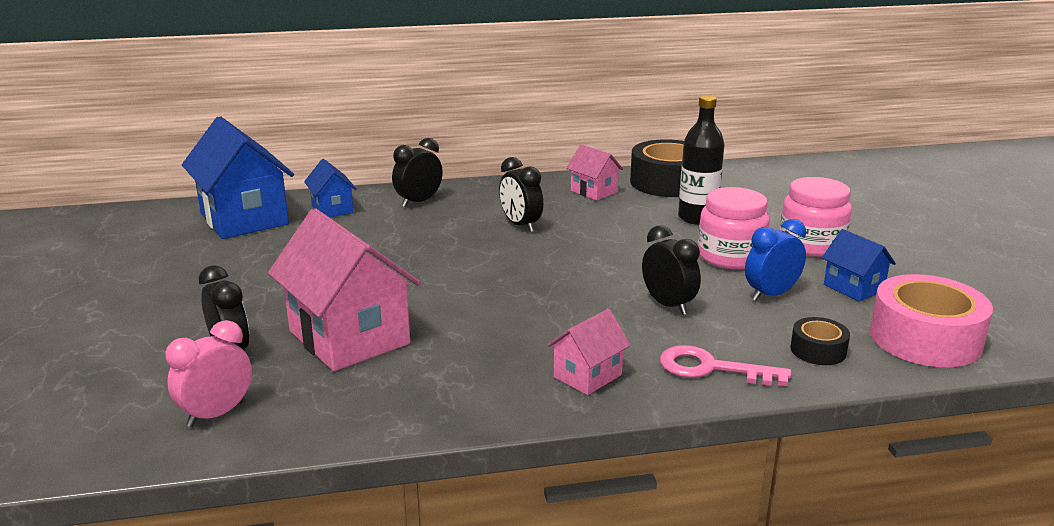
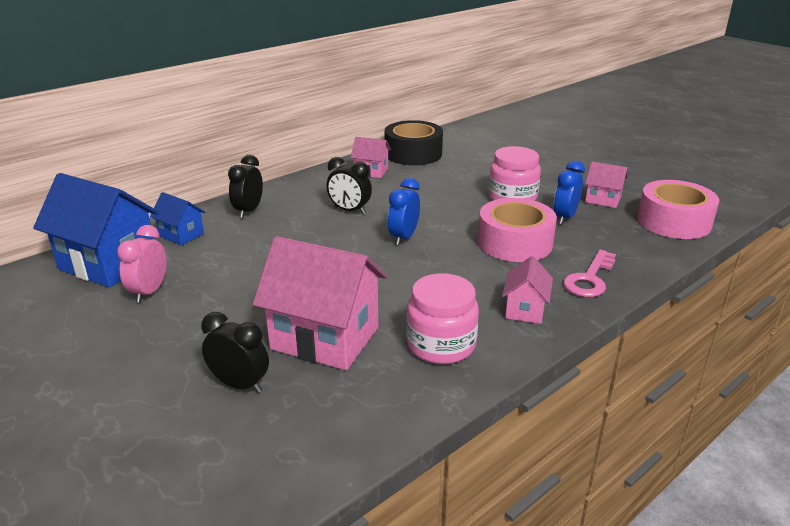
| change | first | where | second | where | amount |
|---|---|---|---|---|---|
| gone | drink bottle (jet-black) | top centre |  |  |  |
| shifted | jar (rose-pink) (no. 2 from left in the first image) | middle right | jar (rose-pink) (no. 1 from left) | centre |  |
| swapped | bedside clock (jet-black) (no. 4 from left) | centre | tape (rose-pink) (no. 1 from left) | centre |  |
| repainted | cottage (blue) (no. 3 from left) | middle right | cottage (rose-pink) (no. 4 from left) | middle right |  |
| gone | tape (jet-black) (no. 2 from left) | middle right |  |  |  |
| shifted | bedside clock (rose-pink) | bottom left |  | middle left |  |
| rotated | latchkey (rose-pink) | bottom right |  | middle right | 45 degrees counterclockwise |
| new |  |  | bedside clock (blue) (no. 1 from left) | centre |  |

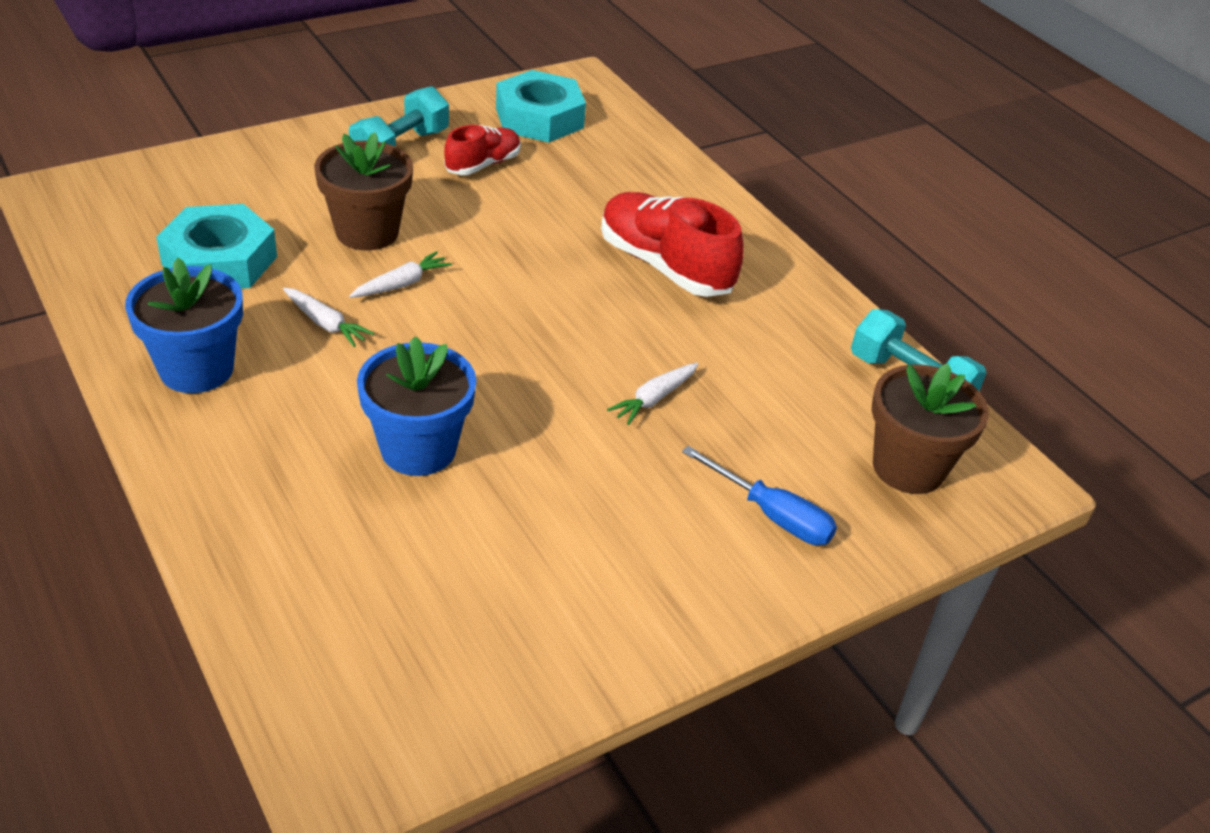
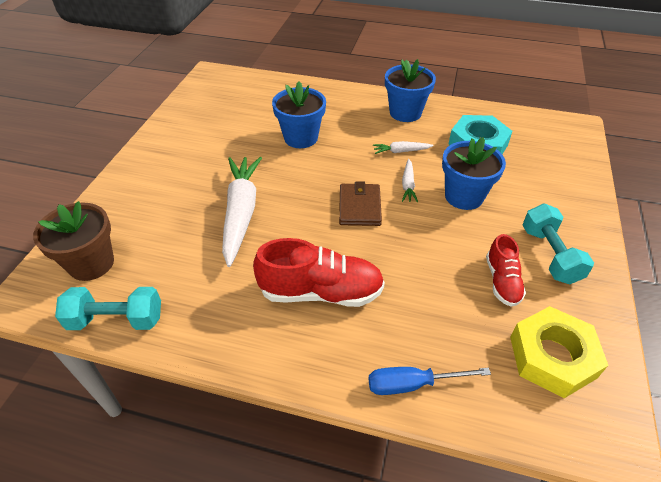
| change | first | where | second | where | amount |
|---|---|---|---|---|---|
| repainted | hexagon nut (teal) (no. 2 from left) | top centre | hexagon nut (yellow) | bottom right |  |
| repainted | flower pot (brown) (no. 1 from left) | top left | flower pot (blue) (no. 3 from left) | middle right |  |
| scaled | toy carrot (white) (no. 3 from left in the first image) | centre | toy carrot (white) (no. 1 from left) | centre | x2.21 |
| shifted | screwdriver (blue) | centre |  | bottom centre |  |
| new |  |  | card wallet (brown) | centre |  |

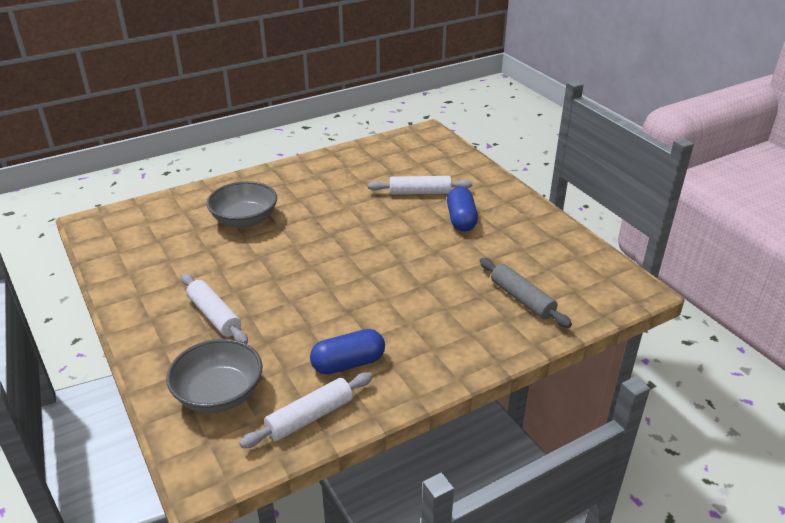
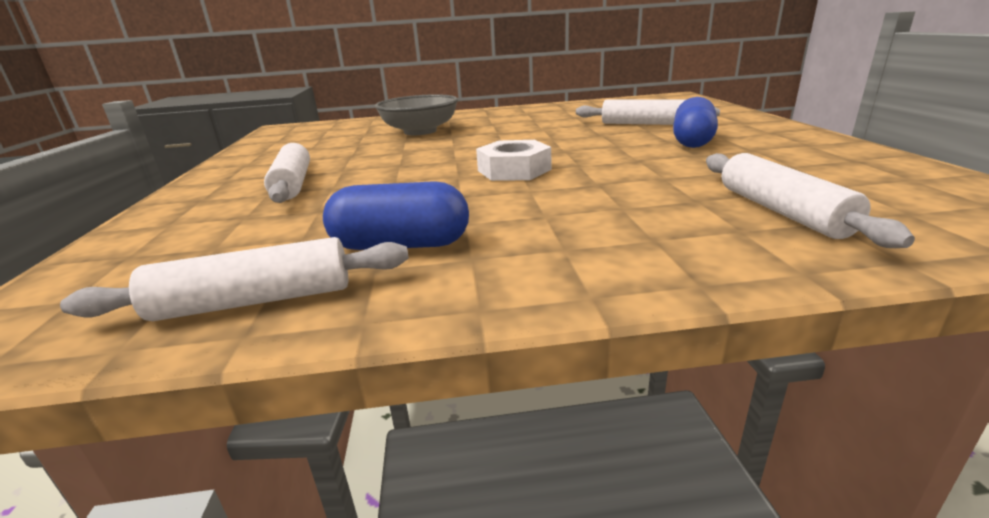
| change | first | where | second | where | amount |
|---|---|---|---|---|---|
| repainted | dough roller (ash-grey) | middle right | dough roller (white) (no. 4 from left) | middle right |  |
| gone | bowl (ash-grey) (no. 1 from left) | bottom left |  |  |  |
| new |  |  | hexagon nut (white) | top centre |  |

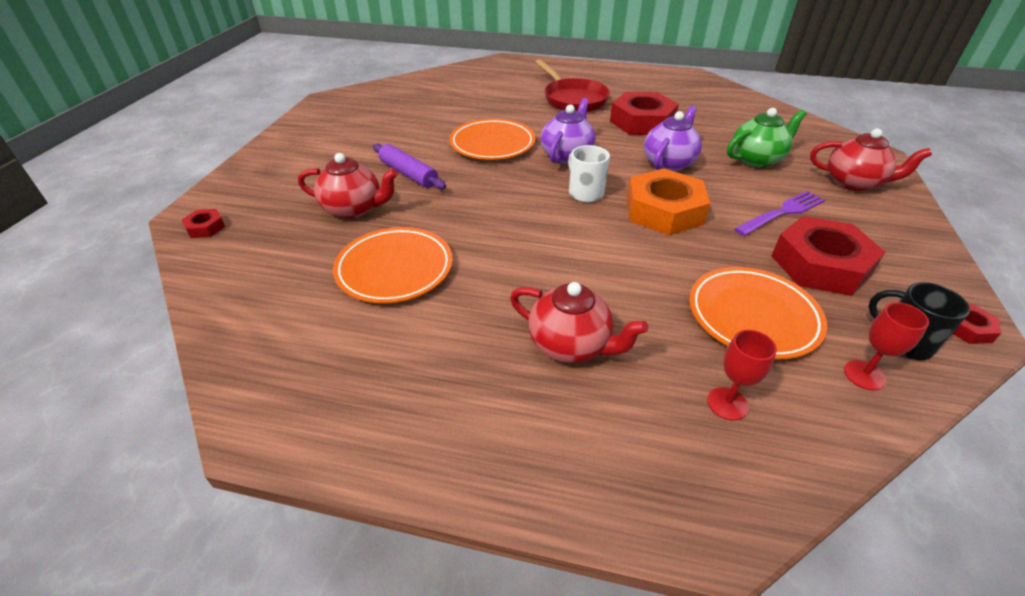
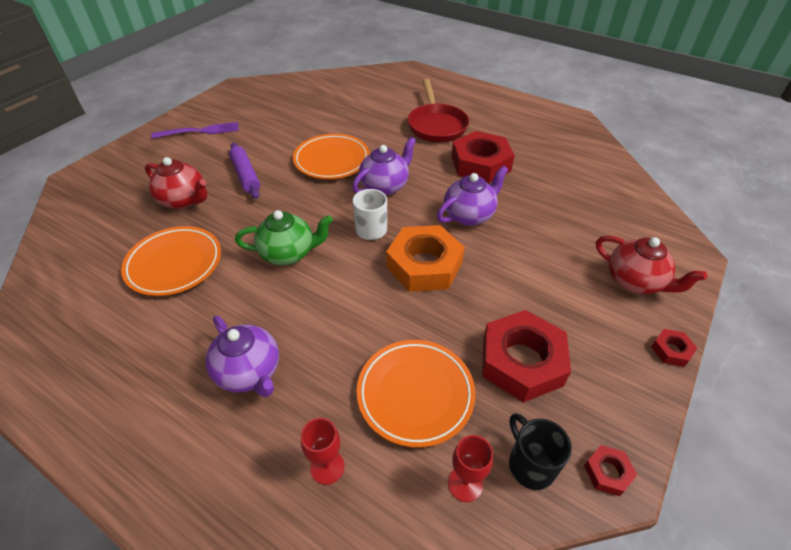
| change | first | where | second | where | amount |
|---|---|---|---|---|---|
| shifted | tea pot (leaf-green) | top right |  | centre |  |
| shifted | table fork (purple) | middle right |  | top left |  |
| shifted | hexagon nut (red) (no. 1 from left in the first image) | middle left | hexagon nut (red) (no. 4 from left) | middle right |  |
| repainted | tea pot (red) (no. 2 from left) | centre | tea pot (purple) (no. 1 from left) | middle left |  |

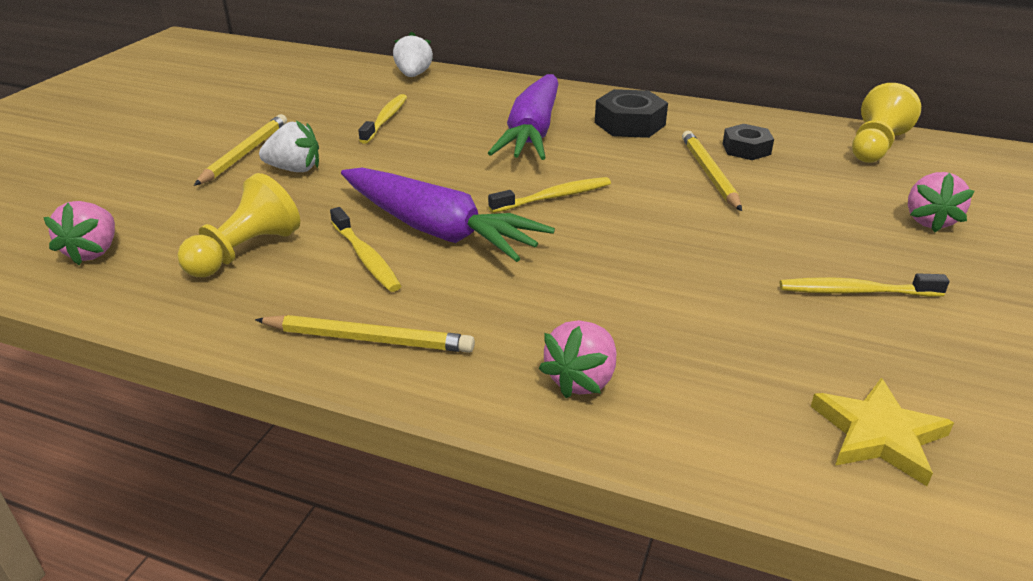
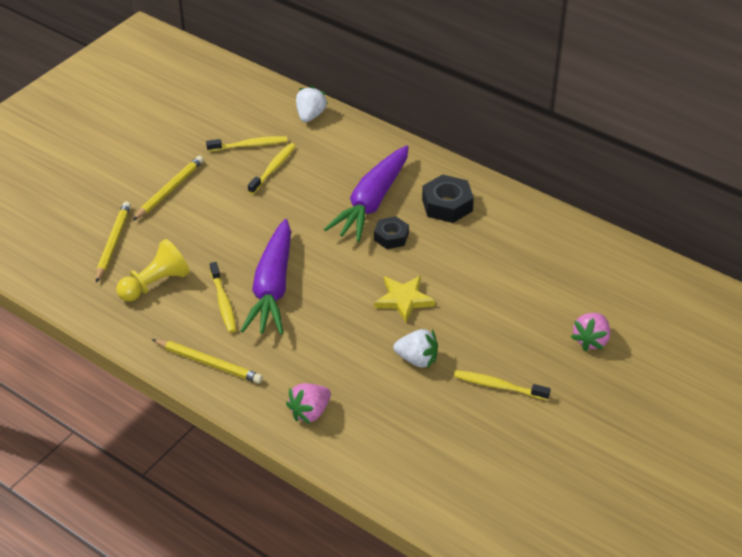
| change | first | where | second | where | amount |
|---|---|---|---|---|---|
| gone | pawn (yellow) (no. 2 from left) | top right |  |  |  |
| shifted | toy strawberry (white) (no. 1 from left in the first image) | top left | toy strawberry (white) (no. 2 from left) | centre |  |
| shifted | hexagon nut (jet-black) (no. 2 from left in the first image) | top right | hexagon nut (jet-black) (no. 1 from left) | centre |  |
| shifted | pencil (yellow) (no. 3 from left in the first image) | top right | pencil (yellow) (no. 1 from left) | middle left |  |
| rotated | toy carrot (purple) (no. 1 from left) | centre |  | centre | 45 degrees clockwise |
| shifted | toothbrush (yellow) (no. 3 from left in the first image) | centre | toothbrush (yellow) (no. 2 from left) | top left |  |
| gone | toy strawberry (rose-pink) (no. 1 from left) | middle left |  |  |  |
| shifted | star (yellow) | bottom right |  | centre |  |

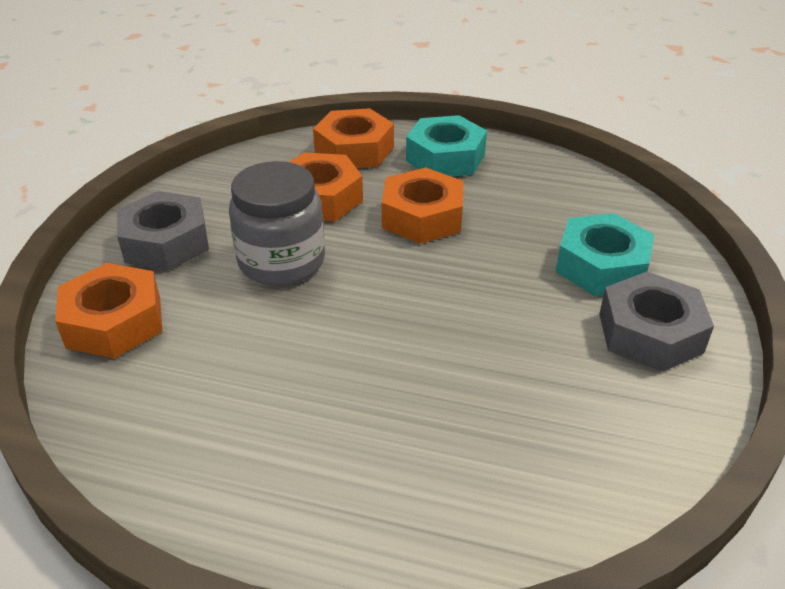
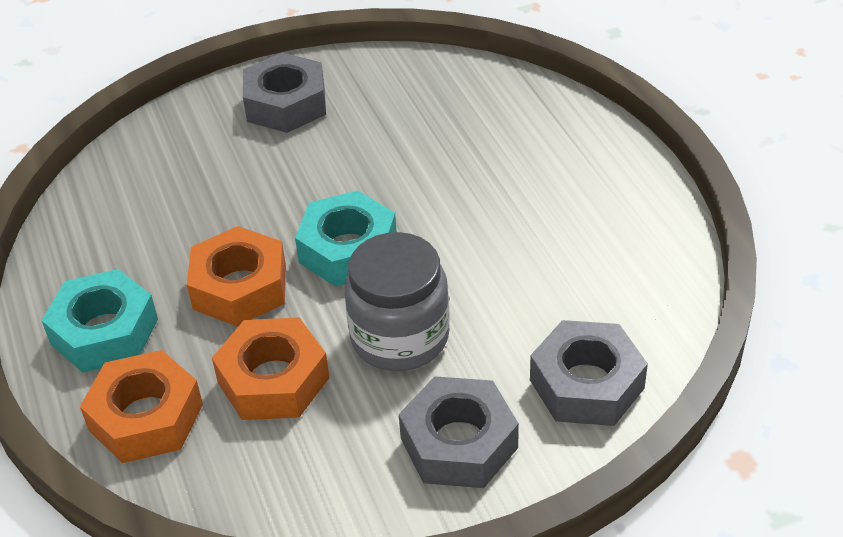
| change | first | where | second | where | amount |
|---|---|---|---|---|---|
| shifted | hexagon nut (teal) (no. 2 from left) | middle right |  | centre |  |
| repainted | hexagon nut (orange) (no. 1 from left) | middle left | hexagon nut (ash-grey) (no. 3 from left) | bottom right |  |

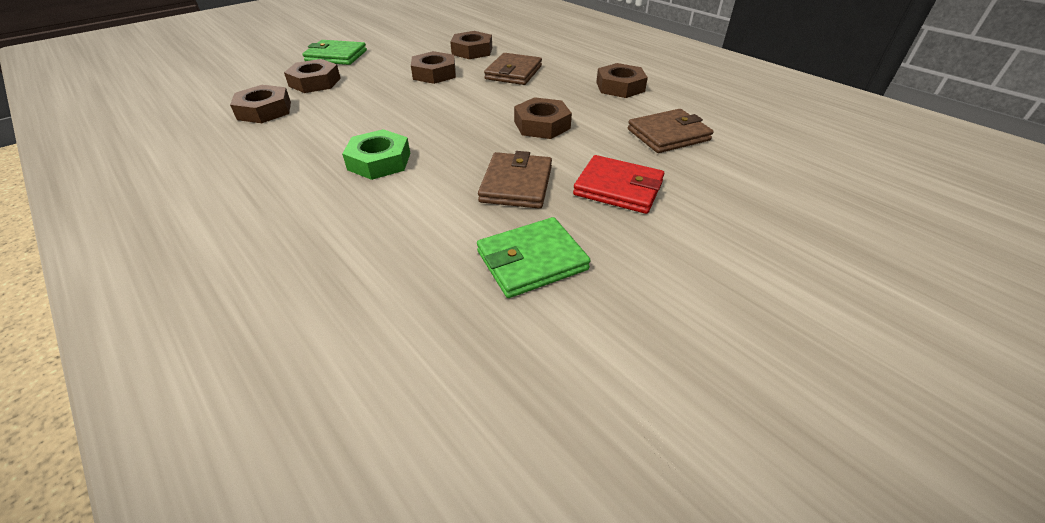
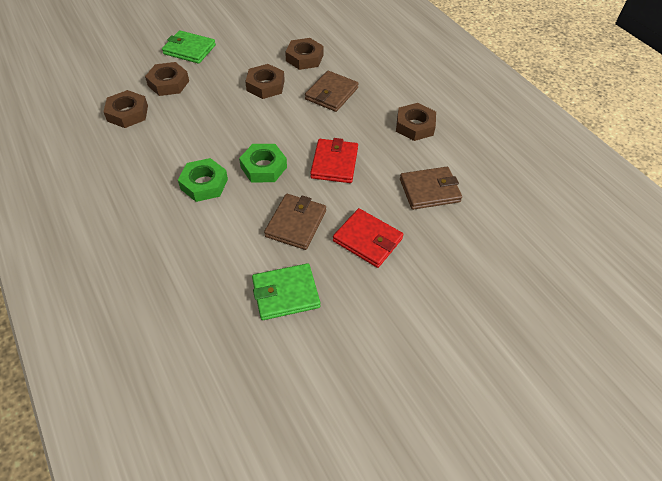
| change | first | where | second | where | amount |
|---|---|---|---|---|---|
| swapped | hexagon nut (brown) (no. 5 from left) | top centre | card wallet (red) (no. 1 from left) | top centre |  |
| new |  |  | hexagon nut (leaf-green) (no. 2 from left) | centre |  |

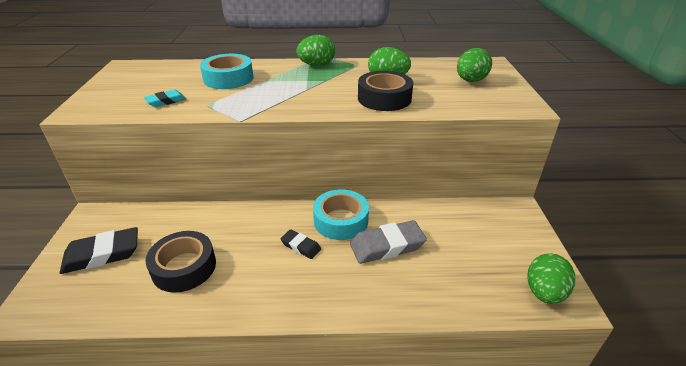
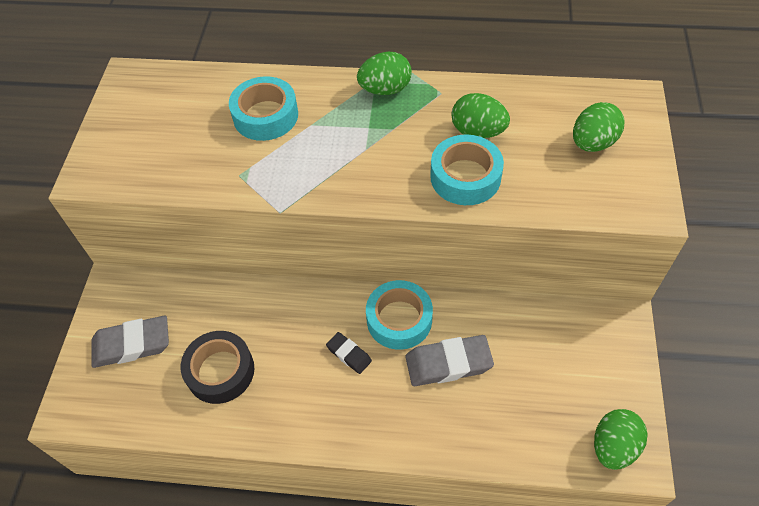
| change | first | where | second | where | amount |
|---|---|---|---|---|---|
| repainted | tape (jet-black) (no. 2 from left) | top centre | tape (teal) (no. 3 from left) | centre |  |
| gone | pencil eraser (teal) | top left |  |  |  |
| repainted | pencil eraser (jet-black) (no. 1 from left) | bottom left | pencil eraser (ash-grey) (no. 1 from left) | bottom left |  |

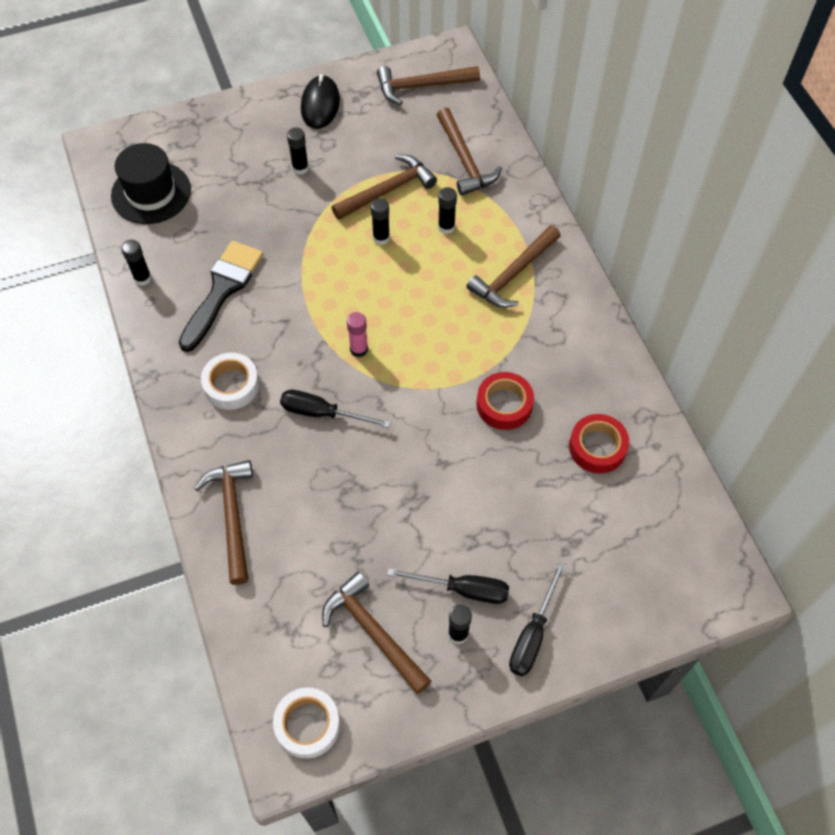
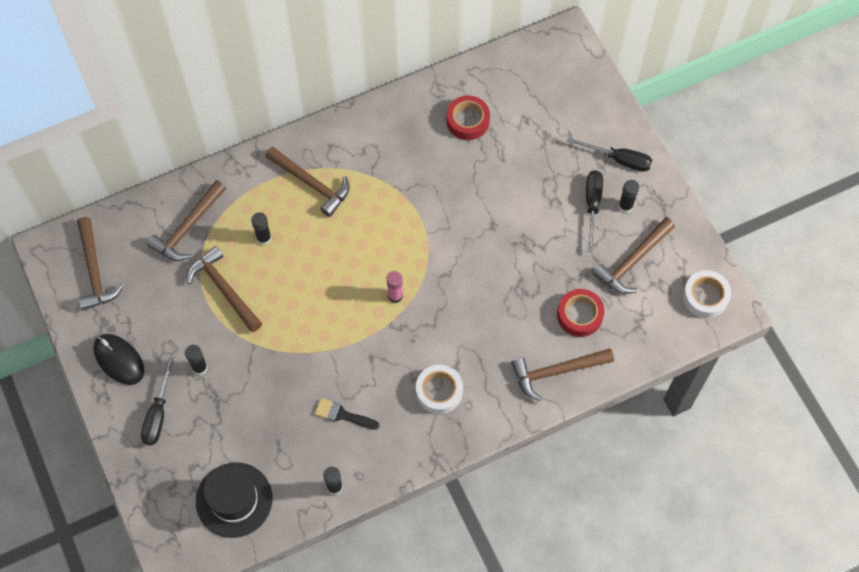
| change | first | where | second | where | amount |
|---|---|---|---|---|---|
| rotated | PC mouse (jet-black) | top centre |  | middle left | 45 degrees clockwise |
| rotated | carpenter's hammer (brown) (no. 5 from left in the first image) | top centre | carpenter's hammer (brown) (no. 2 from left) | middle left | 150 degrees clockwise |
| gone | glue stick (jet-black) (no. 3 from left) | top centre |  |  |  |
| scaled | paintbrush (jet-black) | middle left |  | bottom centre | x0.55 |
| shifted | tape (red) (no. 1 from left in the first image) | centre | tape (red) (no. 2 from left) | middle right |  |
| shifted | screwdriver (jet-black) (no. 1 from left) | centre |  | bottom left |  |

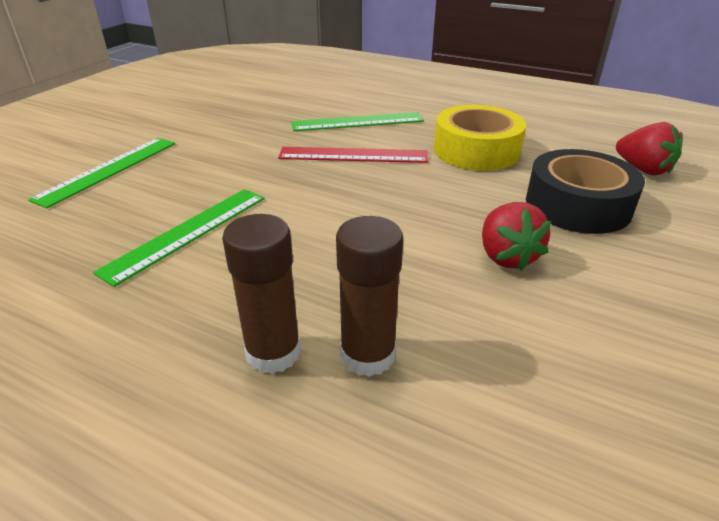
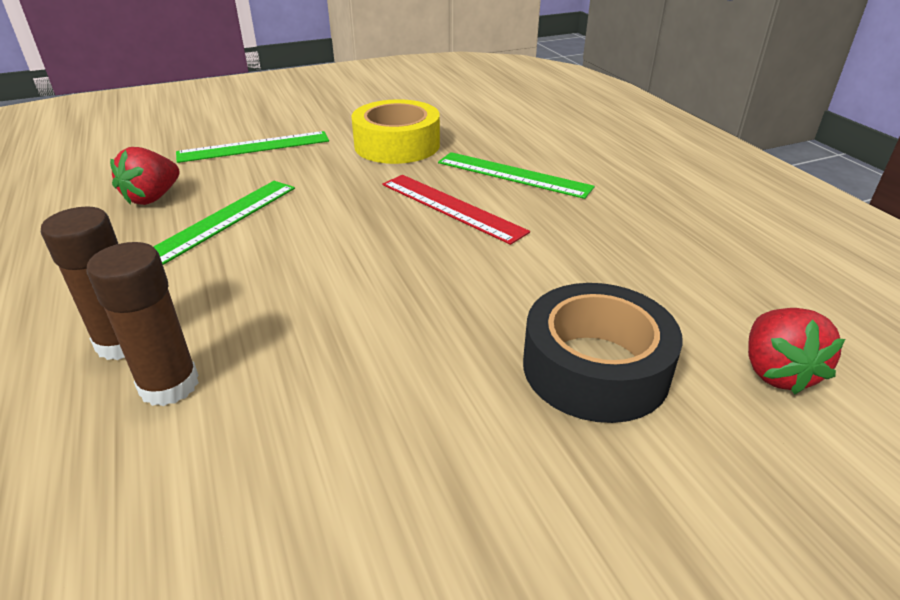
| change | first | where | second | where | amount |
|---|---|---|---|---|---|
| shifted | tape (yellow) | top right |  | top centre |  |
| rotated | straightedge (leaf-green) (no. 2 from left in the first image) | middle left | straightedge (leaf-green) (no. 1 from left) | middle left | 45 degrees counterclockwise |
| shifted | toy strawberry (red) (no. 1 from left) | middle right |  | top left |  |

